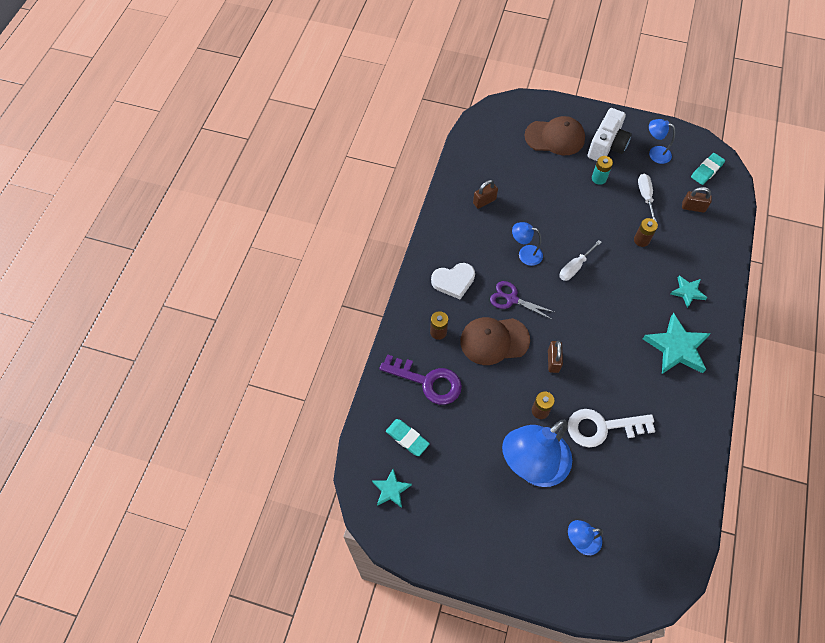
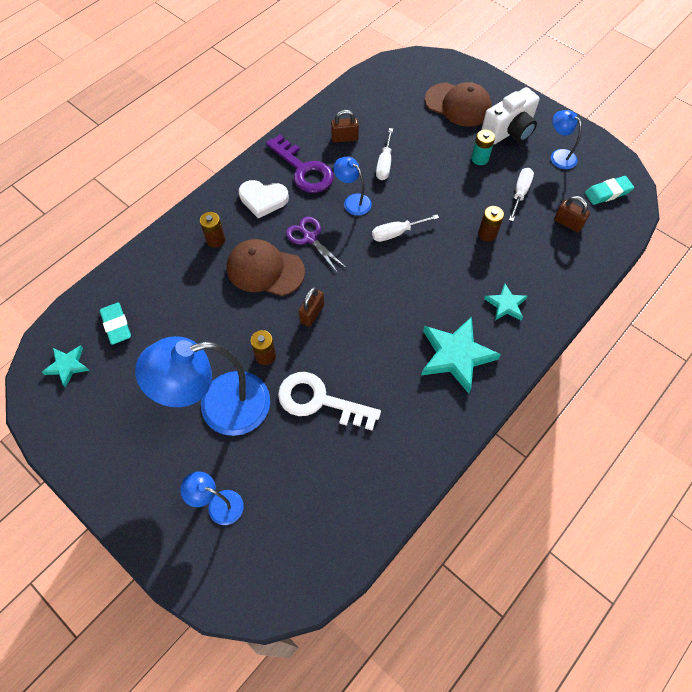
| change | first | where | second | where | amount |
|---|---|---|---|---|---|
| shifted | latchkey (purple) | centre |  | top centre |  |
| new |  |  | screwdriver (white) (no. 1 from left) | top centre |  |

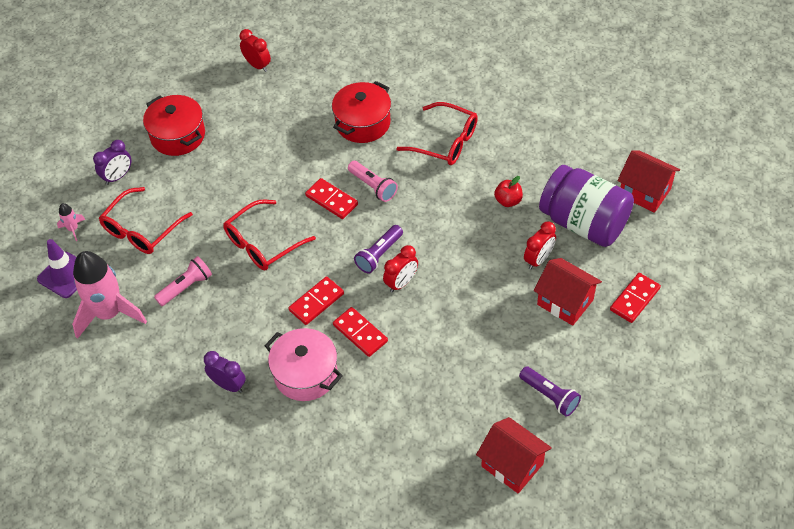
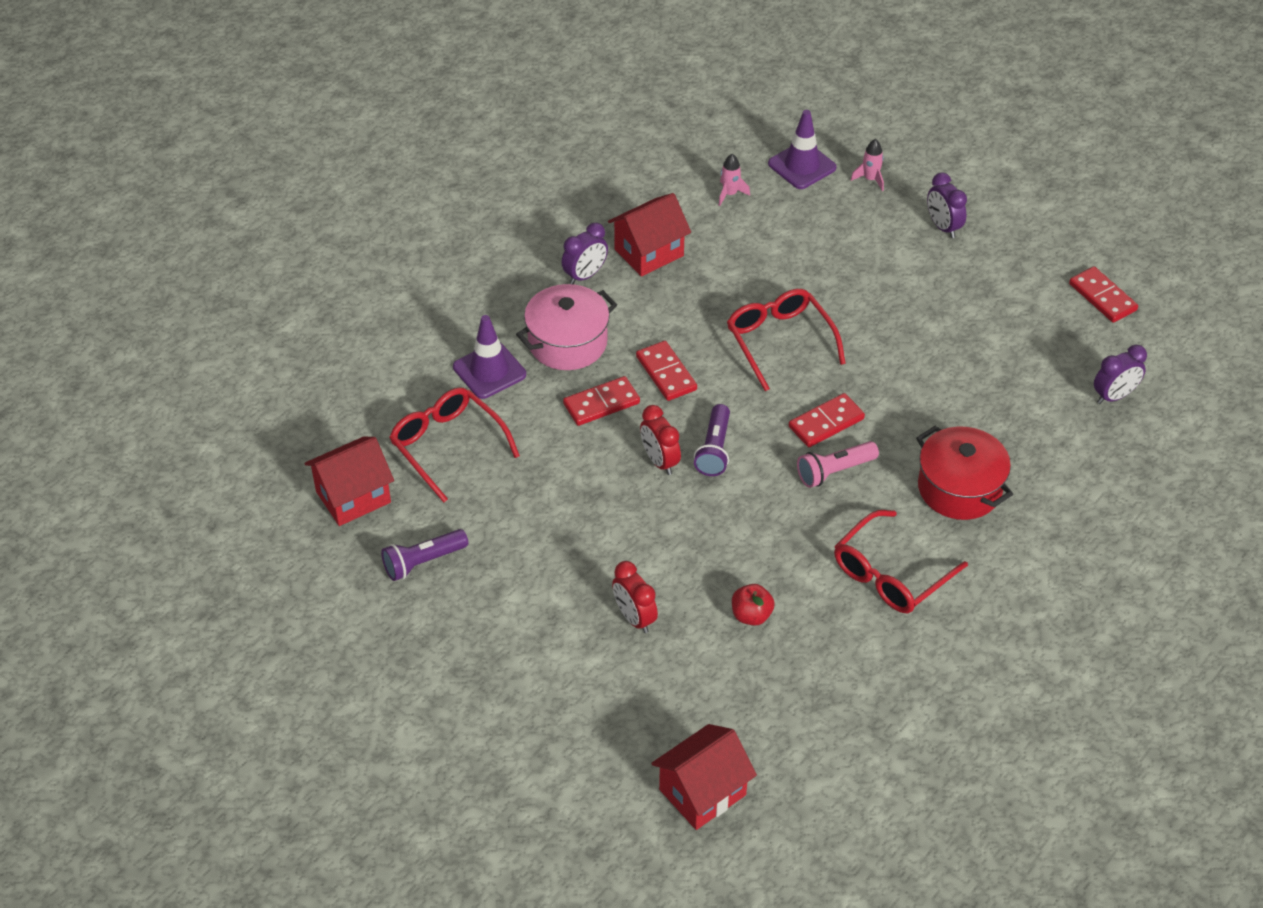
| change | first | where | second | where | amount |
|---|---|---|---|---|---|
| repainted | bedside clock (red) (no. 1 from left) | top left | bedside clock (purple) (no. 3 from left) | middle right |  |
| gone | stockpot (red) (no. 1 from left) | top left |  |  |  |
| gone | jar (purple) | middle right |  |  |  |
| shifted | spectacles (red) (no. 1 from left) | middle left |  | centre |  |
| rotated | pocket torch (purple) (no. 1 from left in the first image) | centre | pocket torch (purple) (no. 2 from left) | centre | 135 degrees counterclockwise |
| scaled | rocket (rose-pink) (no. 2 from left in the first image) | middle left | rocket (rose-pink) (no. 1 from left) | top centre | x0.42 |
| gone | pocket torch (rose-pink) (no. 1 from left) | middle left |  |  |  |
| shifted | cottage (red) (no. 2 from left) | middle right |  | top centre |  |
| shifted | domino piece (red) (no. 4 from left) | middle right |  | top right |  |
| new |  |  | road cone (purple) (no. 1 from left) | centre |  |

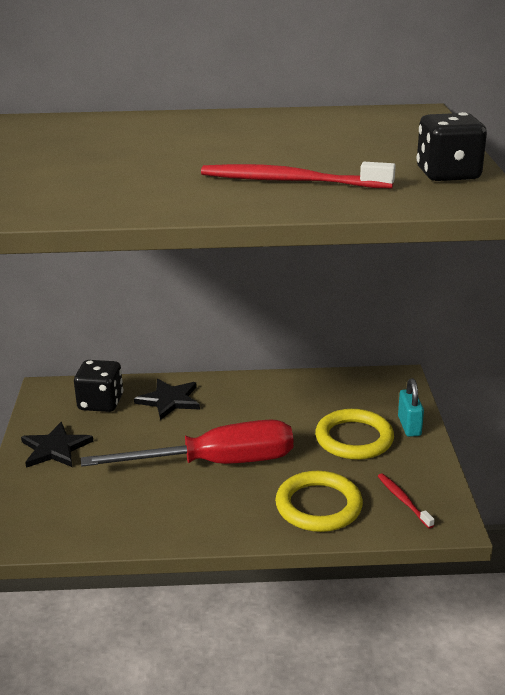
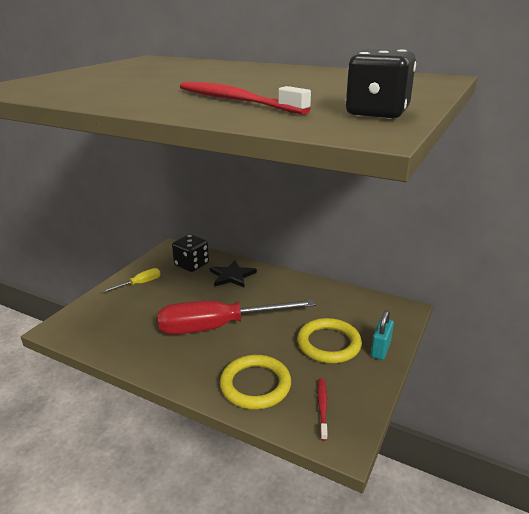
| change | first | where | second | where | amount |
|---|---|---|---|---|---|
| rotated | screwdriver (red) | centre |  | centre | 150 degrees clockwise |
| swapped | star (jet-black) (no. 1 from left) | middle left | screwdriver (yellow) | middle left |  |

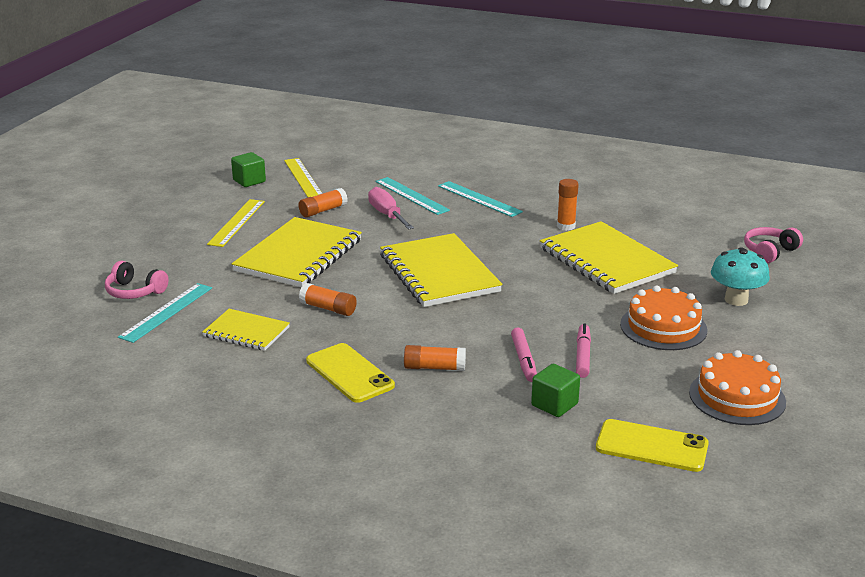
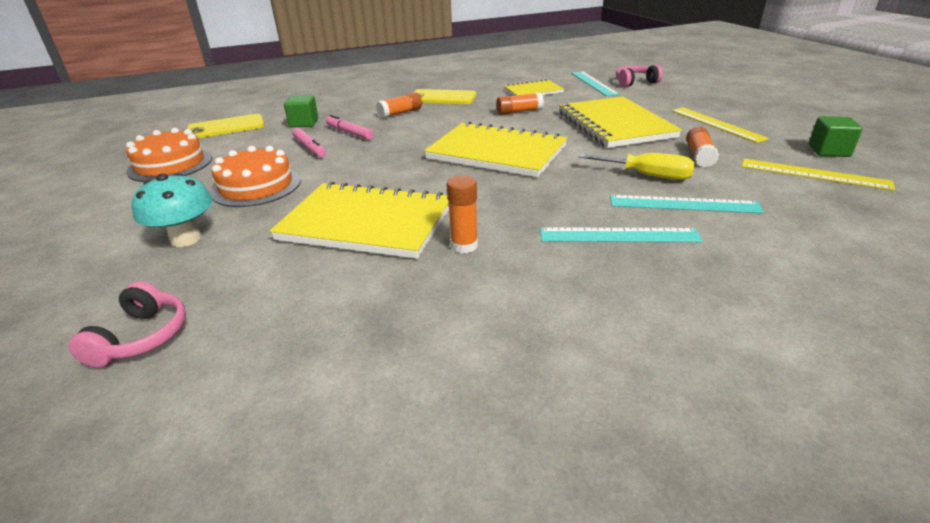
| change | first | where | second | where | amount |
|---|---|---|---|---|---|
| repainted | screwdriver (rose-pink) | centre | screwdriver (yellow) | top right |  |

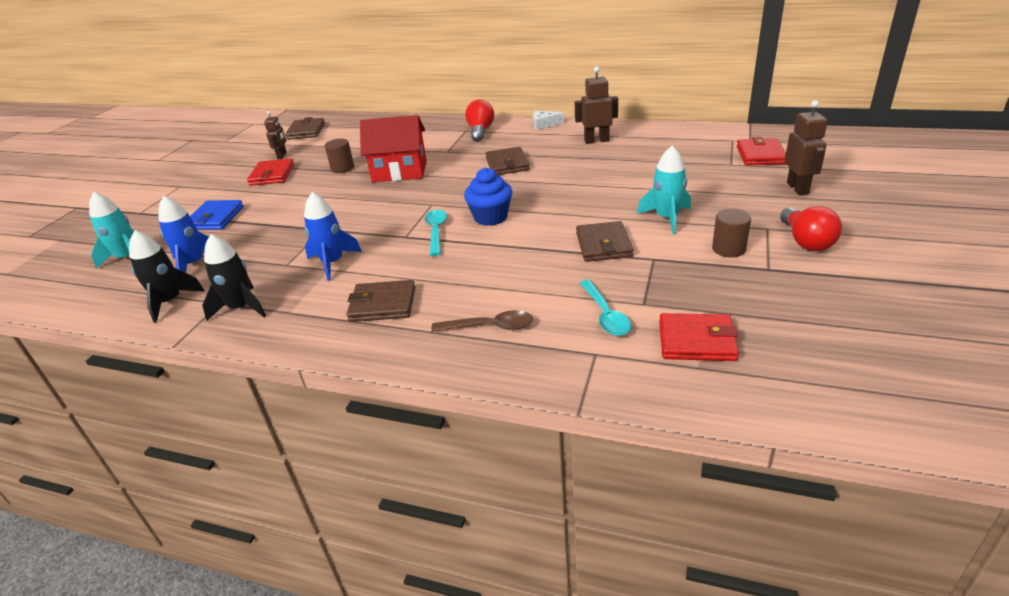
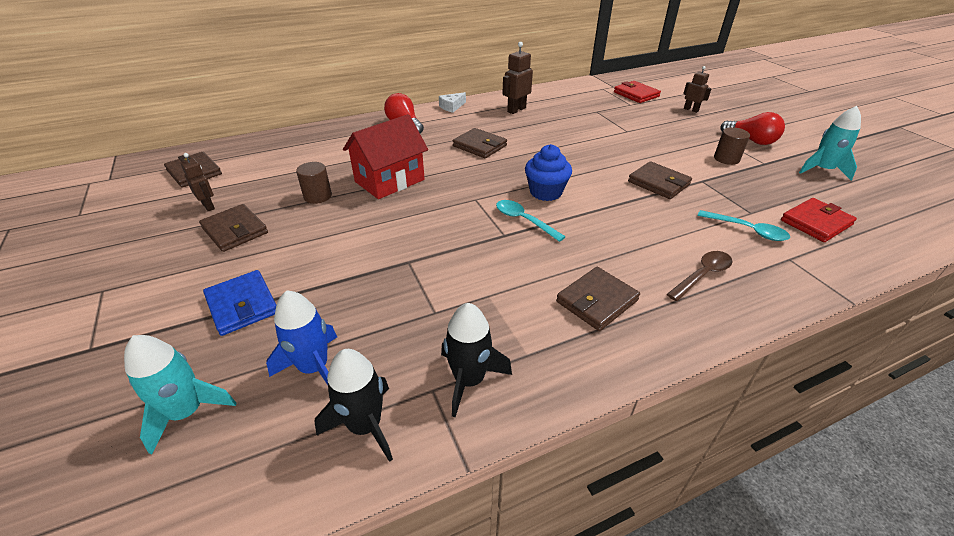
| change | first | where | second | where | amount |
|---|---|---|---|---|---|
| scaled | robot (brown) (no. 3 from left) | top right |  | top right | x0.66 |
| shifted | rocket (teal) (no. 2 from left) | top centre |  | top right |  |
| repainted | card wallet (red) (no. 1 from left) | top left | card wallet (brown) (no. 2 from left) | middle left |  |
| gone | rocket (blue) (no. 2 from left) | middle left |  |  |  |

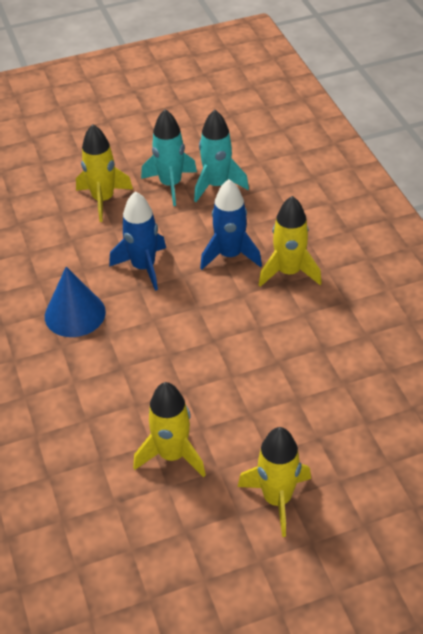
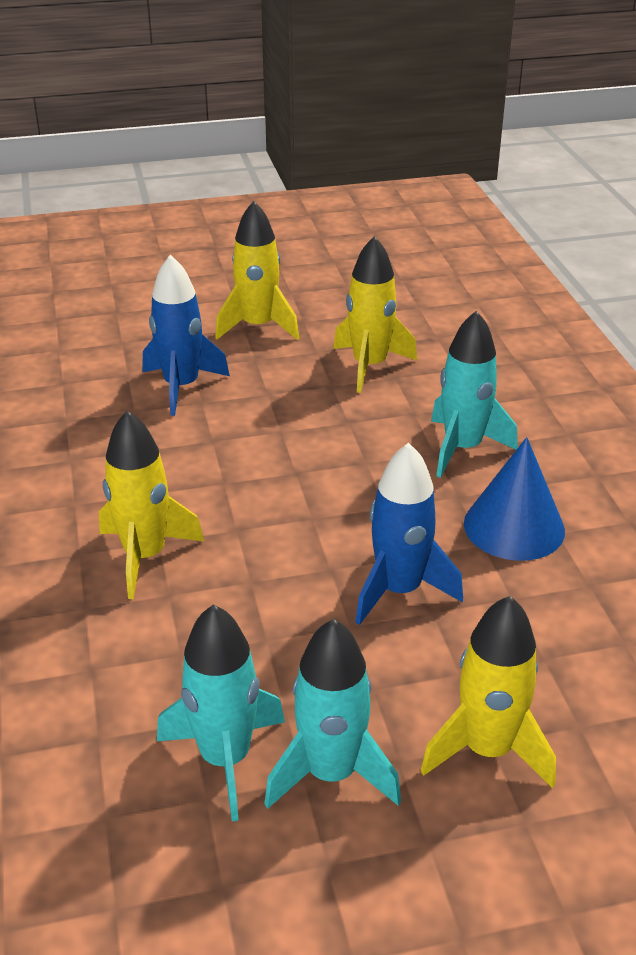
| change | first | where | second | where | amount |
|---|---|---|---|---|---|
| shifted | rocket (blue) (no. 2 from left in the first image) | centre | rocket (blue) (no. 1 from left) | middle left |  |
| new |  |  | rocket (teal) (no. 3 from left) | middle right |  |

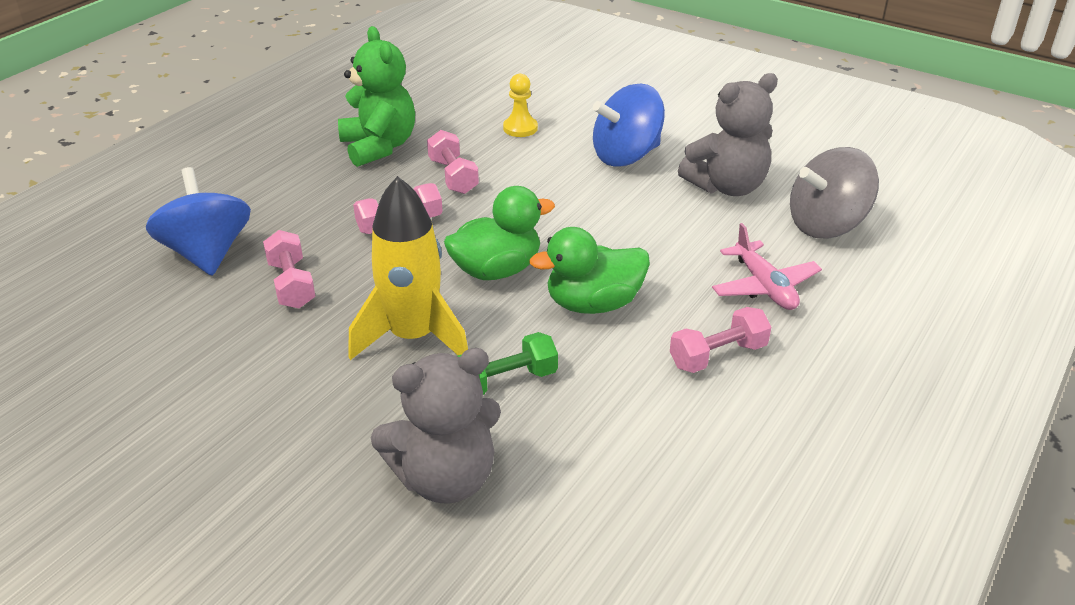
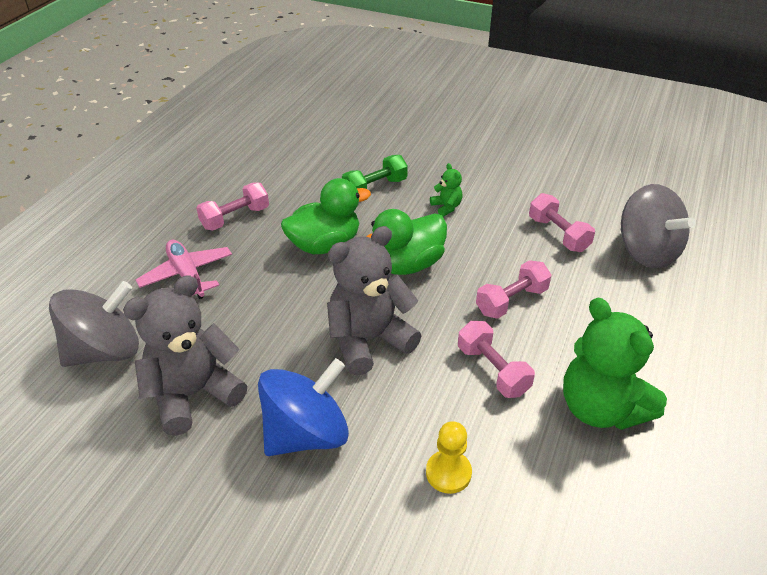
| change | first | where | second | where | amount |
|---|---|---|---|---|---|
| repainted | whirligig (blue) (no. 1 from left) | middle left | whirligig (ash-grey) (no. 2 from left) | middle right |  |
| swapped | rocket (yellow) | centre | teddy (leaf-green) (no. 1 from left) | top centre |  |
| shifted | teddy (ash-grey) (no. 1 from left in the first image) | bottom centre | teddy (ash-grey) (no. 2 from left) | centre |  |

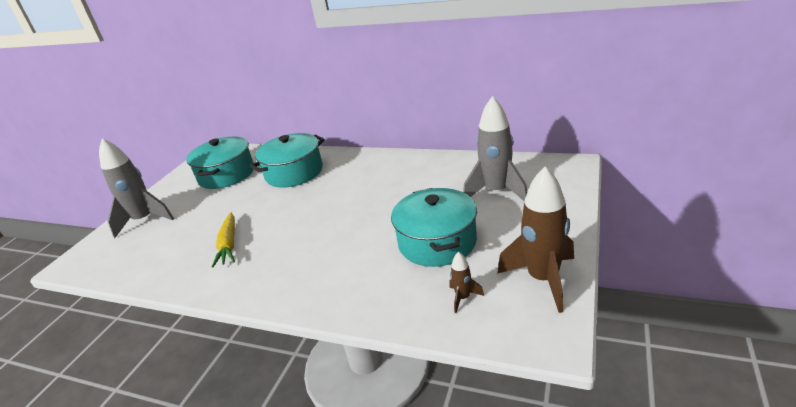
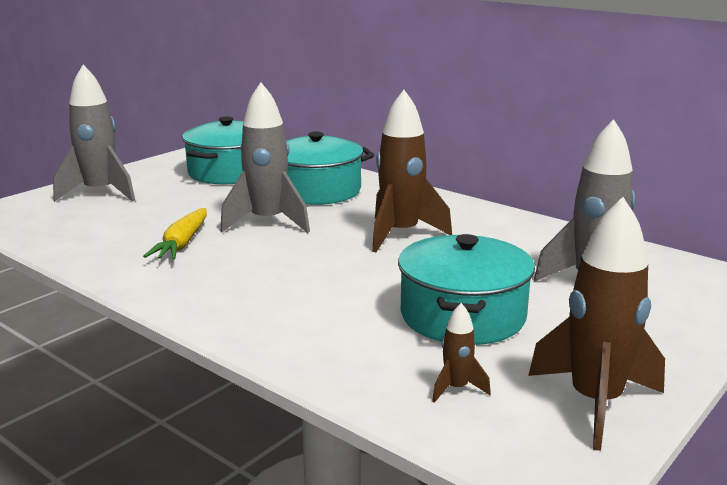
| change | first | where | second | where | amount |
|---|---|---|---|---|---|
| new |  |  | rocket (ash-grey) (no. 2 from left) | top centre |  |
| new |  |  | rocket (brown) (no. 1 from left) | centre |  |

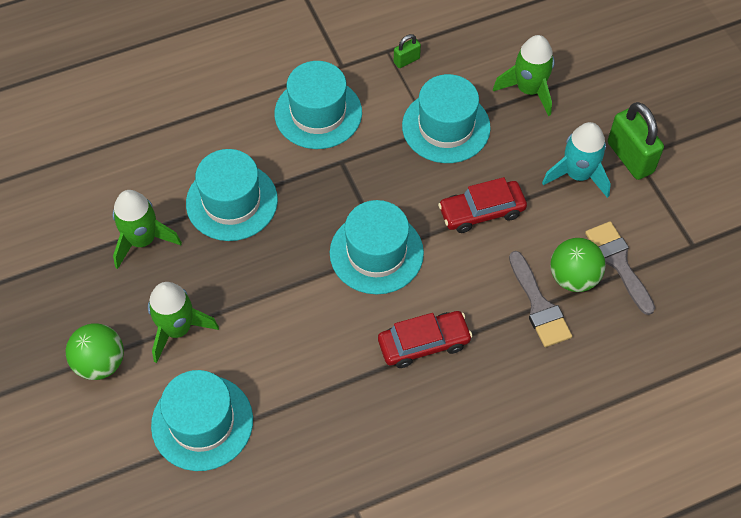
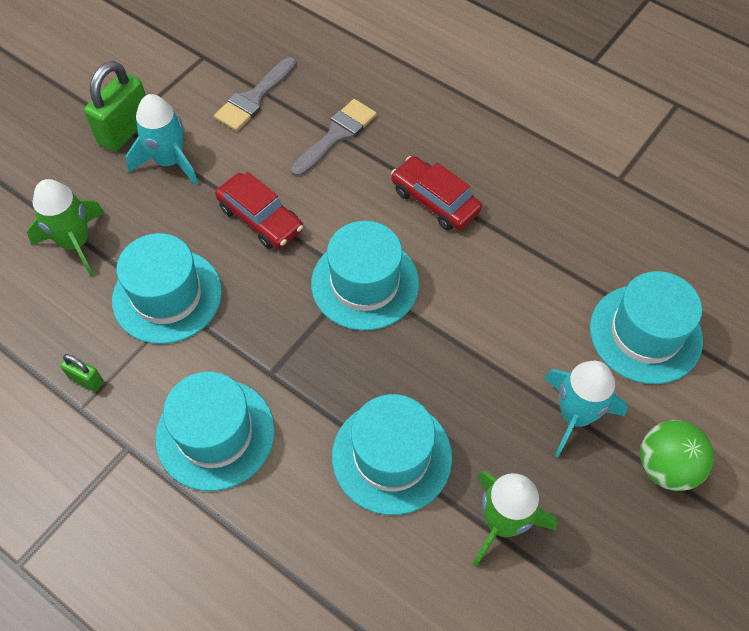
| change | first | where | second | where | amount |
|---|---|---|---|---|---|
| gone | ball (leaf-green) (no. 2 from left) | middle right |  |  |  |
| repainted | rocket (leaf-green) (no. 2 from left) | middle left | rocket (teal) (no. 2 from left) | middle right |  |

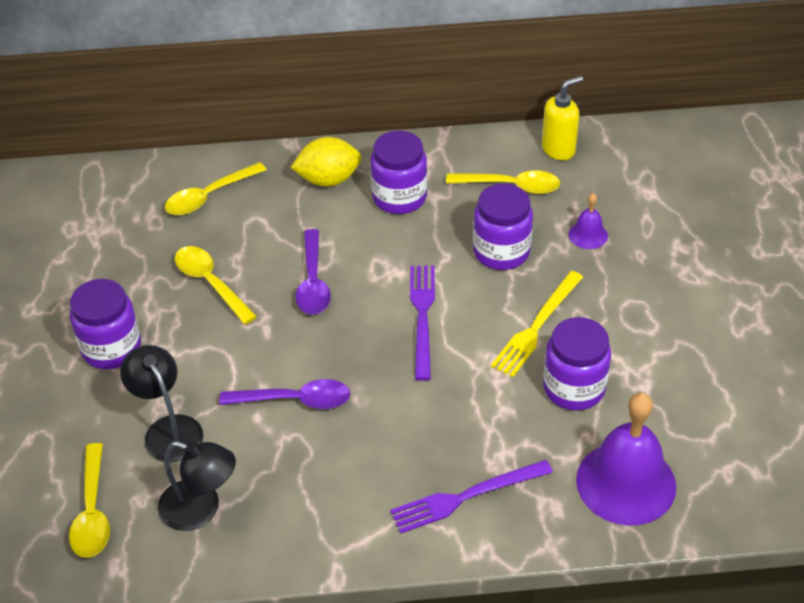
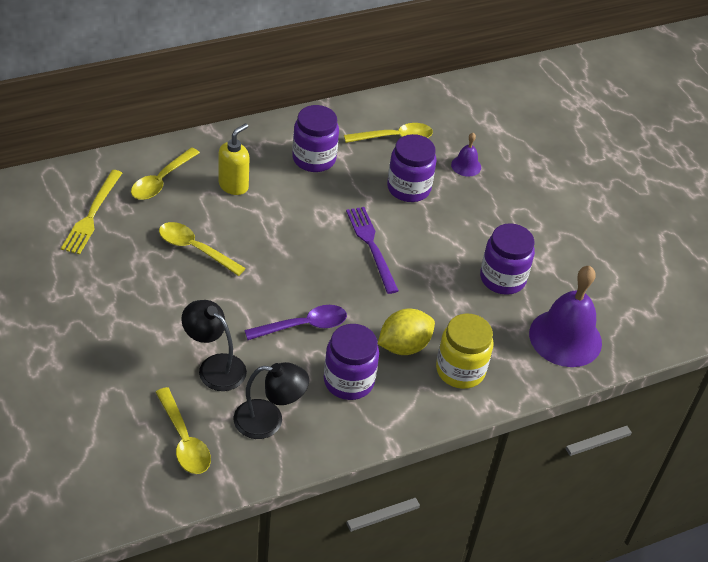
| change | first | where | second | where | amount |
|---|---|---|---|---|---|
| shifted | soap dispenser (yellow) | top right |  | top left |  |
| shifted | lemon (yellow) | top centre |  | centre |  |
| gone | tablespoon (purple) (no. 2 from left) | centre |  |  |  |
| shifted | table fork (yellow) | middle right |  | middle left |  |
| shifted | jar (purple) (no. 1 from left in the first image) | middle left | jar (purple) (no. 2 from left) | centre |  |
| swapped | table fork (purple) (no. 2 from left) | bottom centre | jar (yellow) | centre |  |

